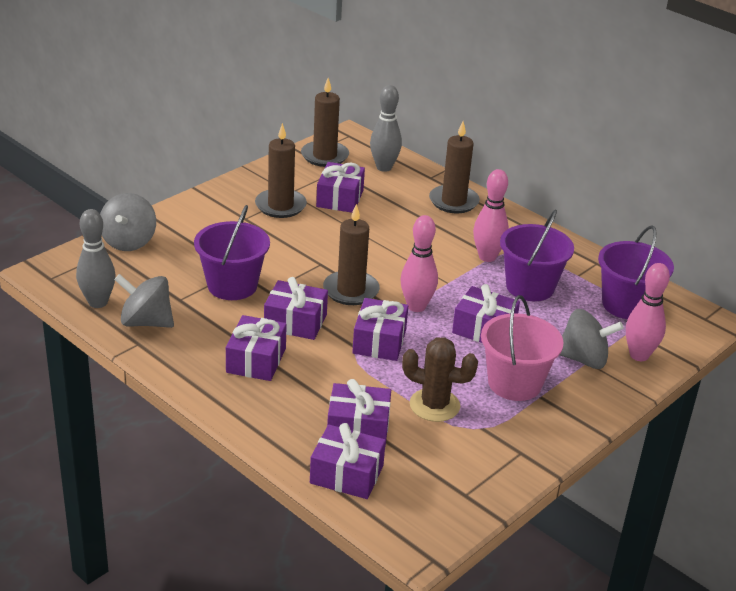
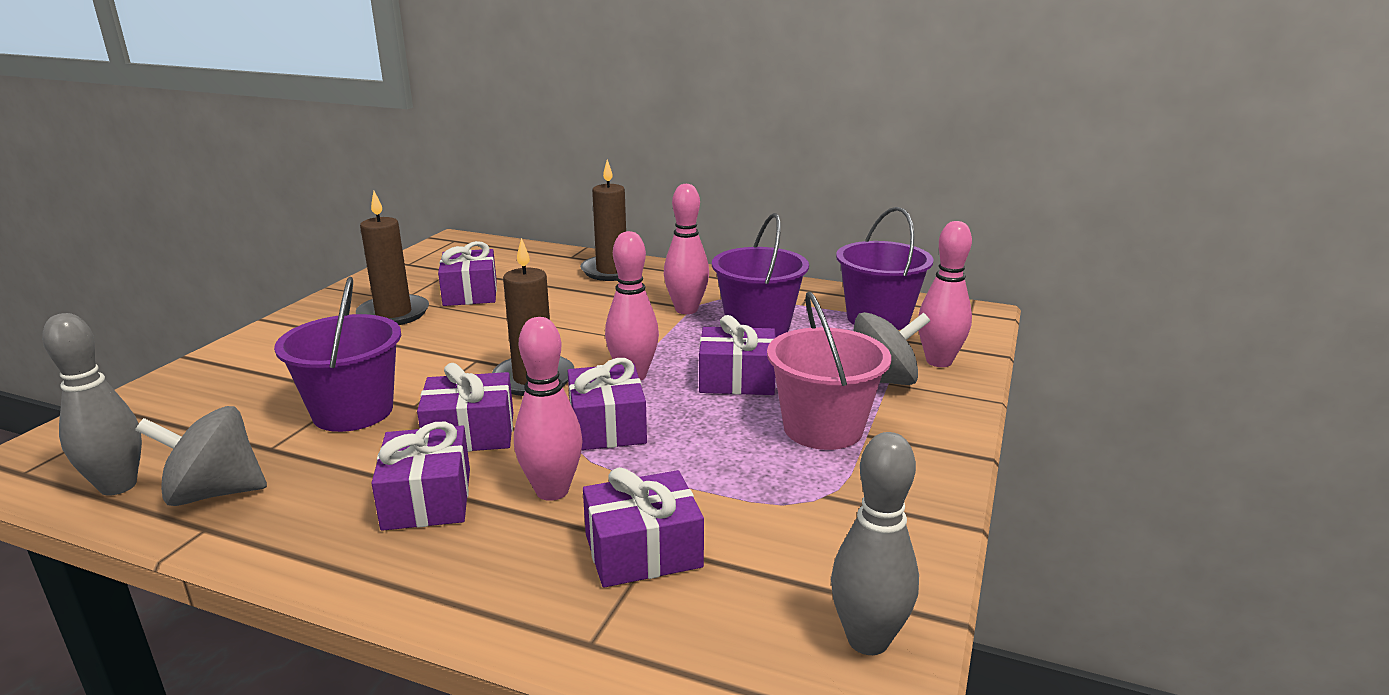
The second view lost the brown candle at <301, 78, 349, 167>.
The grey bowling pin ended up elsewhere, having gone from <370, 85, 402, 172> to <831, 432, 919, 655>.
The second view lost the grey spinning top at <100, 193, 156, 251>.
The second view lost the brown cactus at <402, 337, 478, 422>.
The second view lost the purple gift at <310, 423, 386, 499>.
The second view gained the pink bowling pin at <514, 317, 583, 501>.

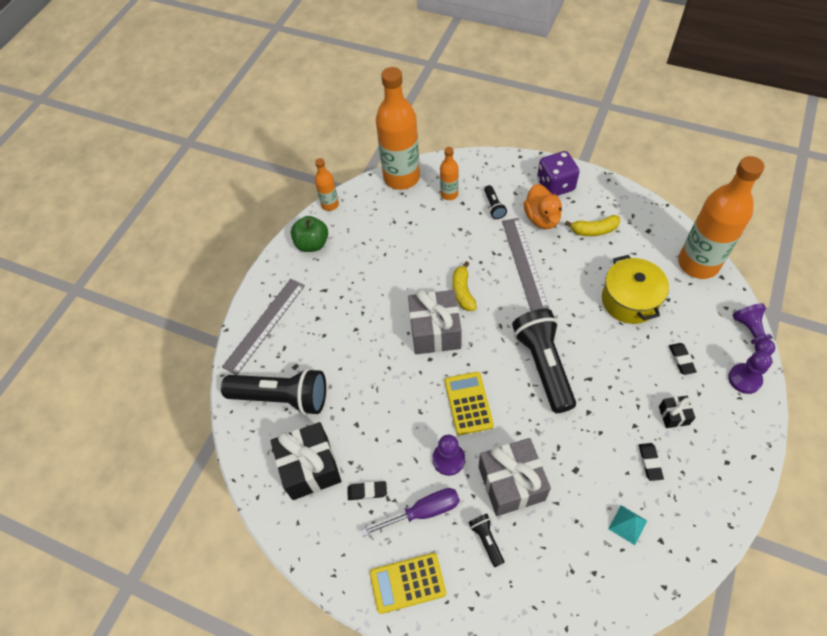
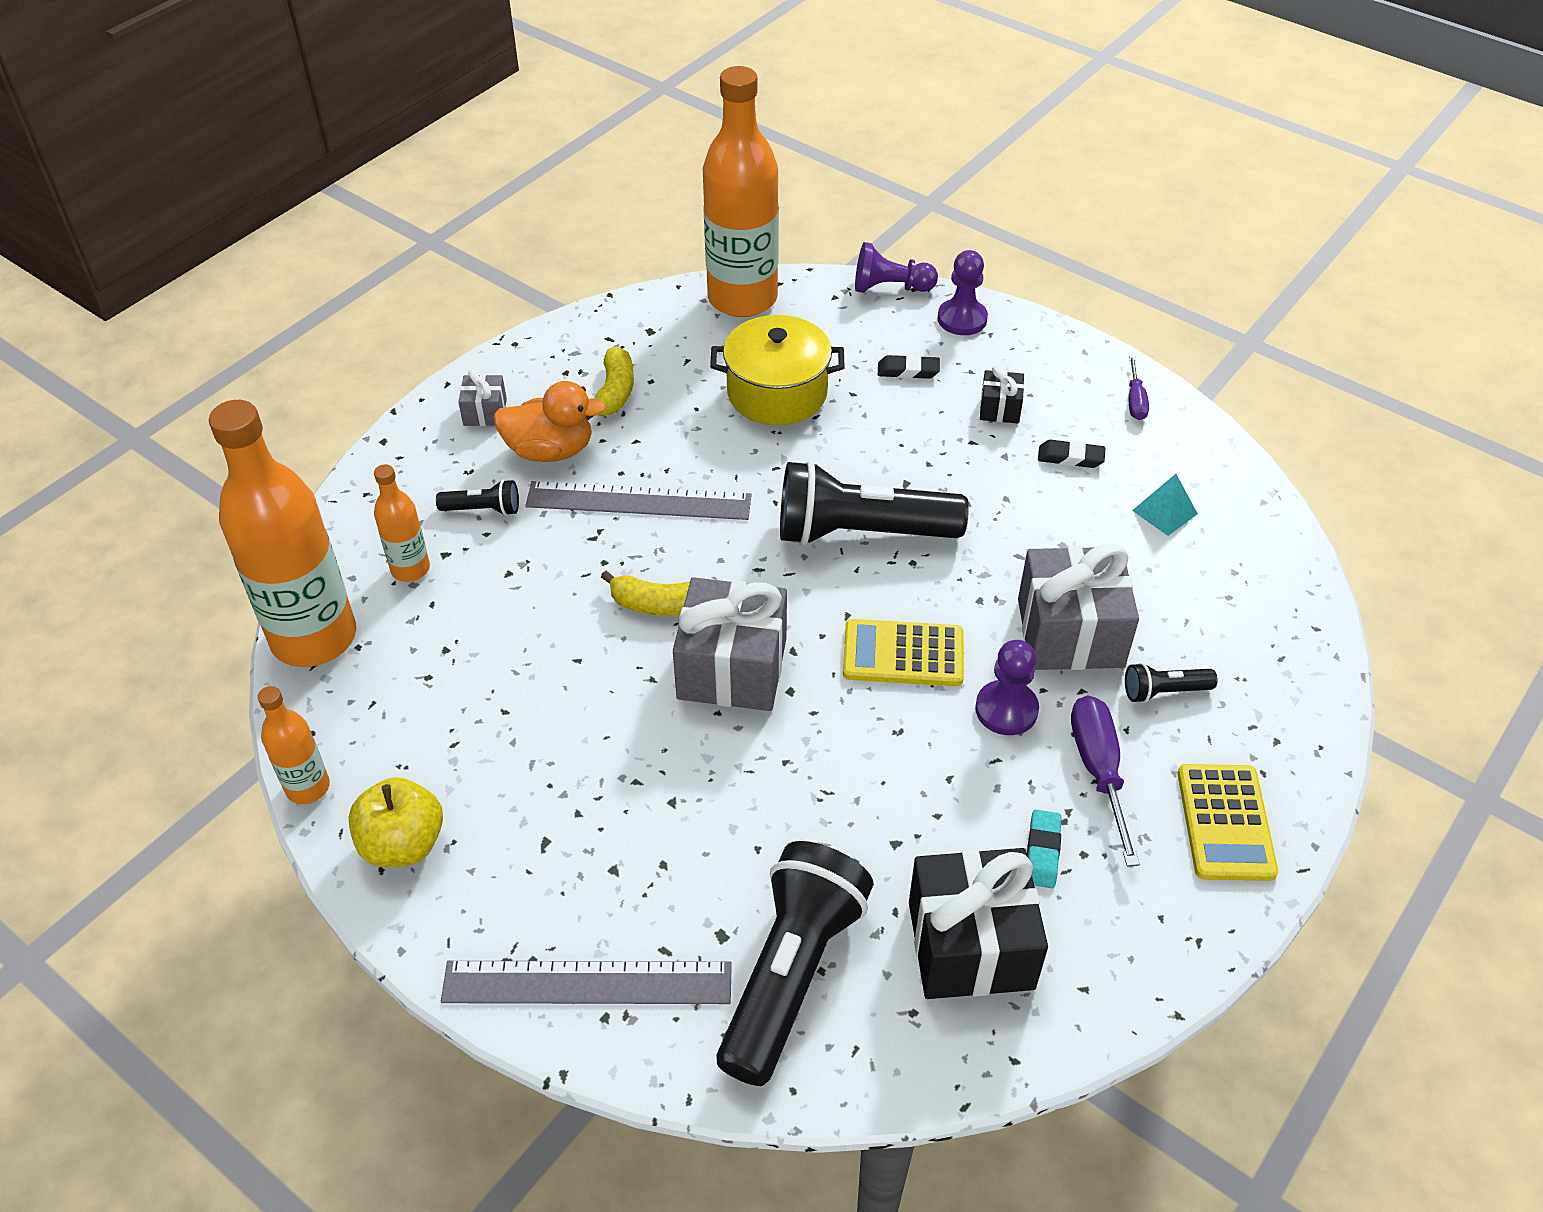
Where the purple dice stood at <537, 151, 579, 196>, the grey gift came to stand at <458, 369, 507, 426>.
What was the green apple at <291, 216, 328, 252> turned into the yellow apple at <348, 777, 443, 867>.
The grey ruler at <222, 279, 305, 375> ended up facing another way, 45 degrees counterclockwise from before.
What was the black eraser at <347, 481, 387, 500> turned into the turquoise eraser at <1027, 810, 1062, 888>.
The second view gained the purple screwdriver at <1129, 355, 1149, 420>.

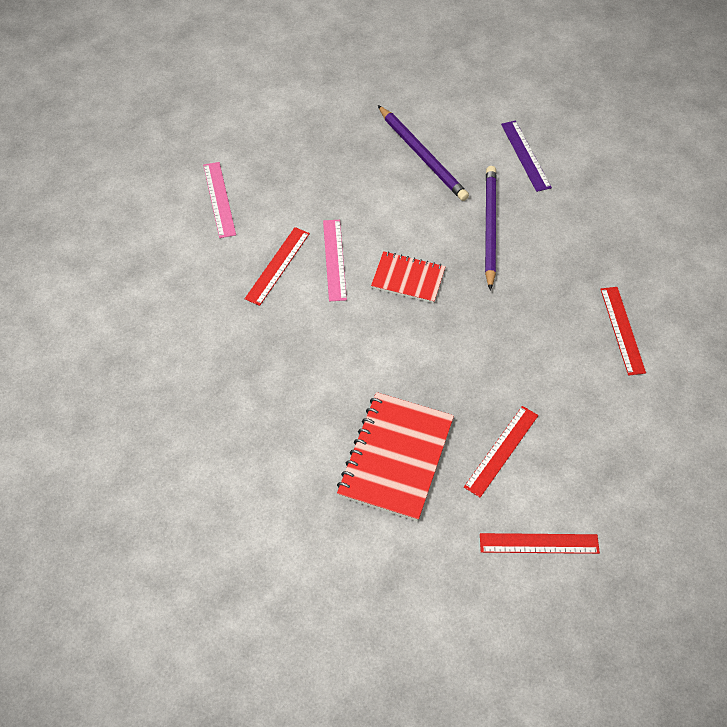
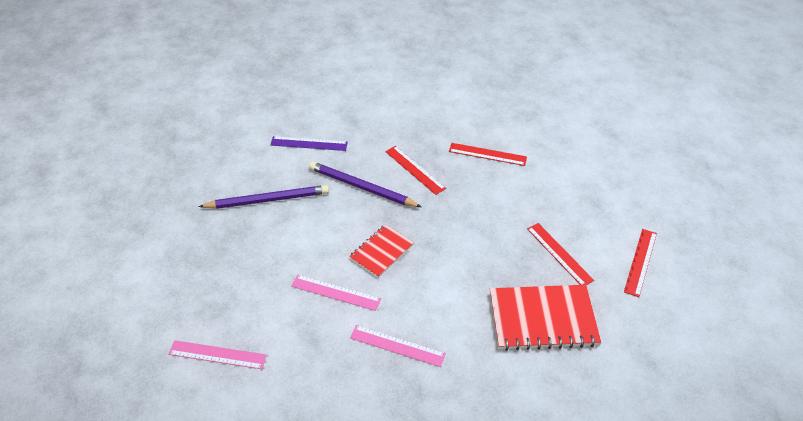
The red ruler ended up elsewhere, having gone from <245, 227, 310, 306> to <385, 146, 446, 195>.
The red notebook at <337, 392, 454, 521> ended up facing another way, 45 degrees counterclockwise from before.
The second view gained the pink ruler at <350, 325, 446, 367>.

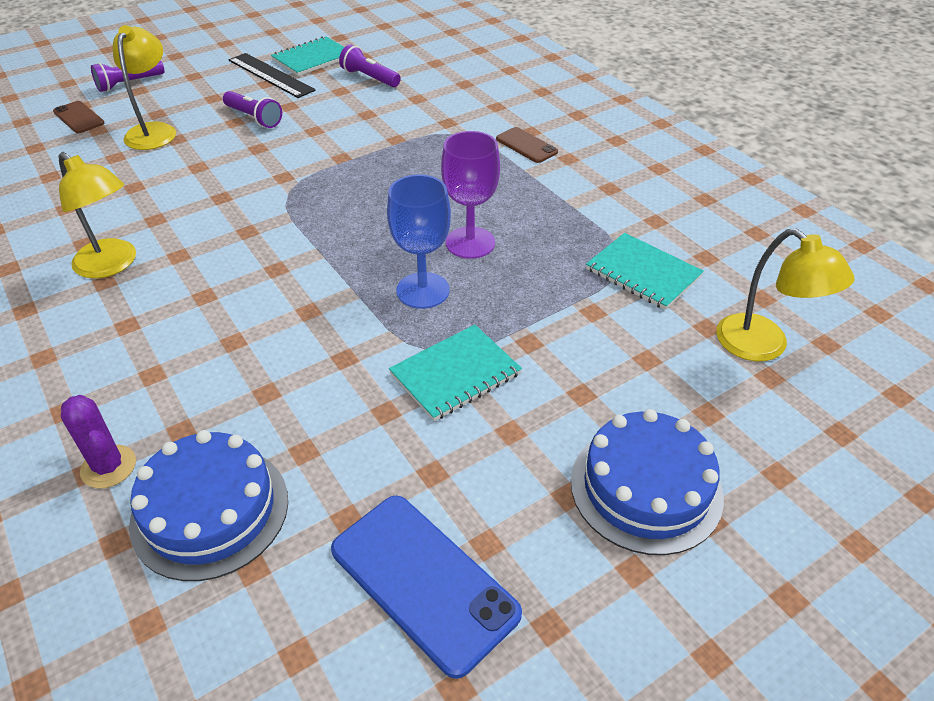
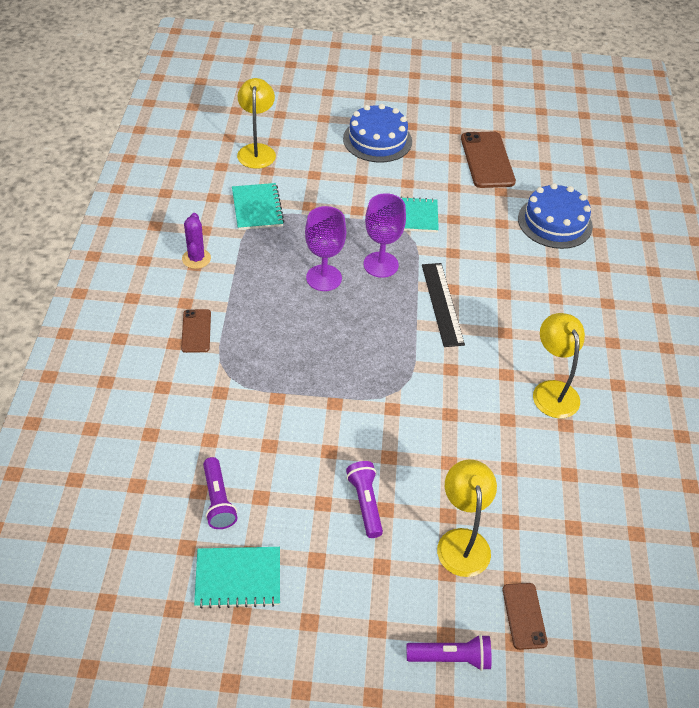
The yellow lamp at <112, 25, 176, 150> ended up facing another way, 135 degrees clockwise from before.
The black ruler ended up elsewhere, having gone from <229, 53, 316, 98> to <422, 263, 465, 347>.
What was the blue goblet at <387, 175, 451, 309> turned into the purple goblet at <364, 193, 406, 278>.
The purple cactus ended up elsewhere, having gone from <61, 395, 136, 488> to <182, 213, 211, 269>.
What was the blue phone at <331, 495, 522, 679> turned into the brown phone at <461, 132, 516, 188>.

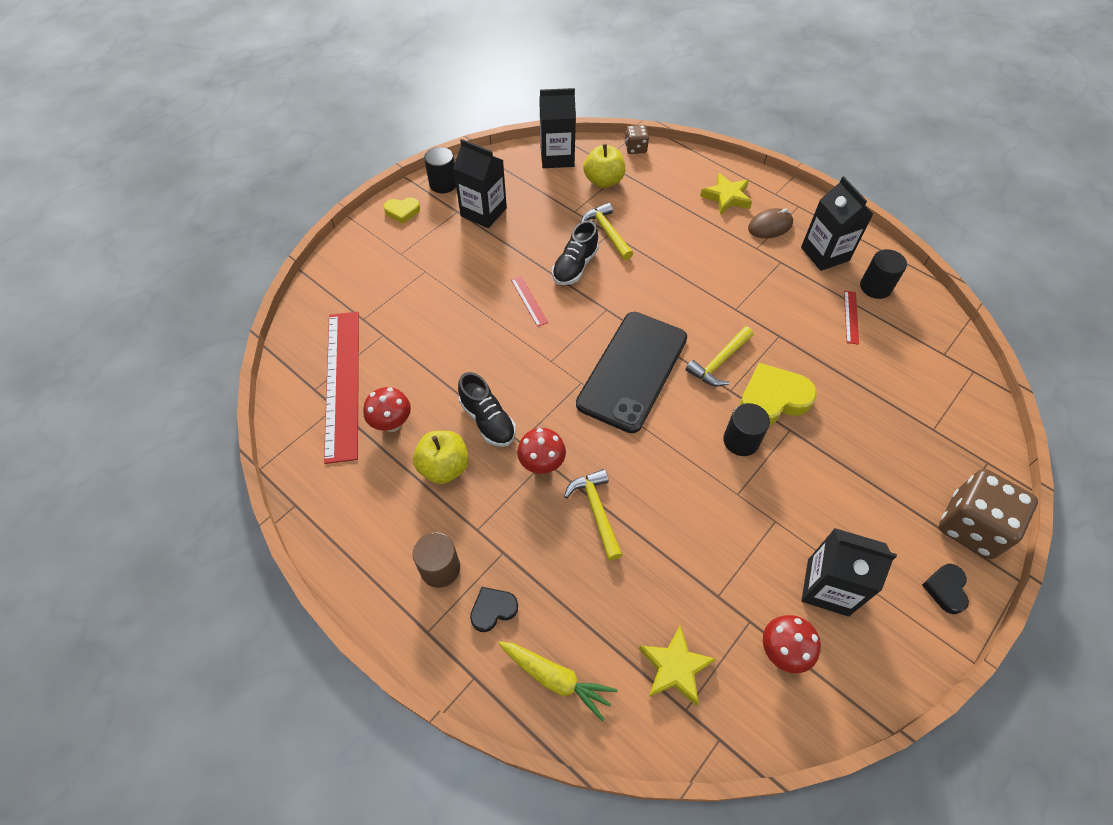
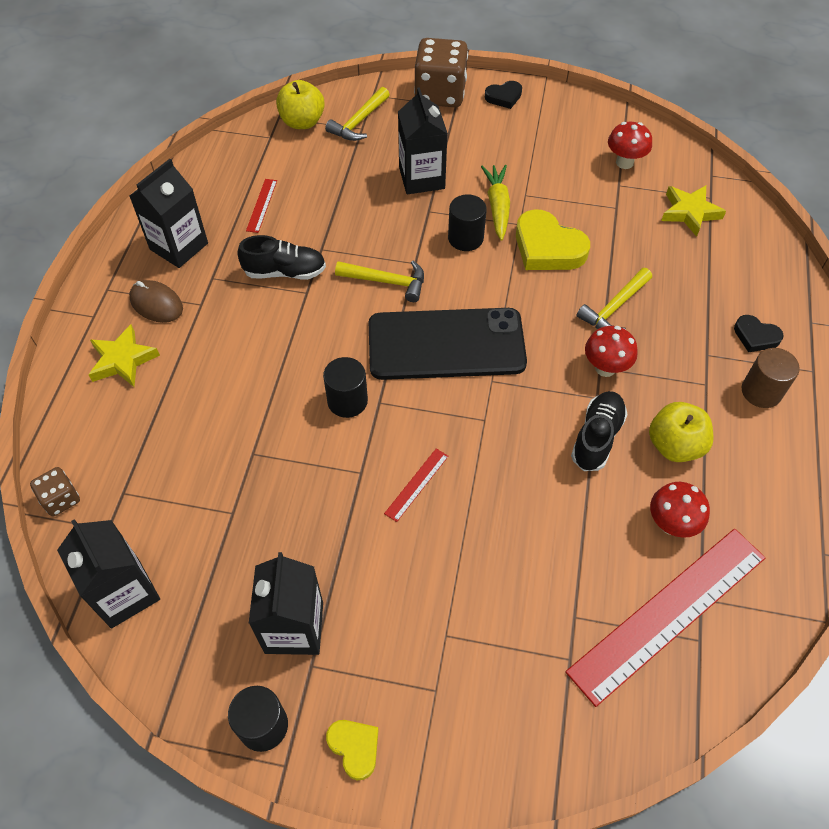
The yellow apple ended up elsewhere, having gone from <584, 144, 625, 188> to <276, 80, 325, 129>.
The yellow hammer ended up elsewhere, having gone from <581, 203, 633, 260> to <325, 87, 390, 141>.
The black shoe ended up elsewhere, having gone from <552, 220, 599, 285> to <237, 235, 326, 279>.
The black cylinder ended up elsewhere, having gone from <860, 249, 907, 299> to <323, 357, 368, 418>.
The red ruler at <844, 291, 859, 345> ended up facing another way, 60 degrees counterclockwise from before.
The yellow heart ended up elsewhere, having gone from <740, 363, 817, 426> to <516, 209, 590, 270>.
The black carton ended up elsewhere, having gone from <802, 528, 897, 616> to <398, 87, 448, 194>.
The yellow carrot ended up elsewhere, having gone from <498, 641, 617, 721> to <481, 165, 510, 241>.

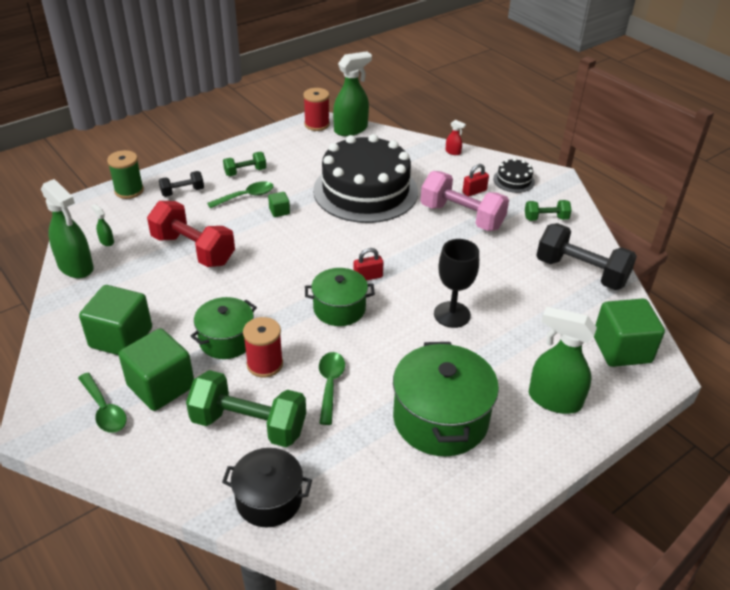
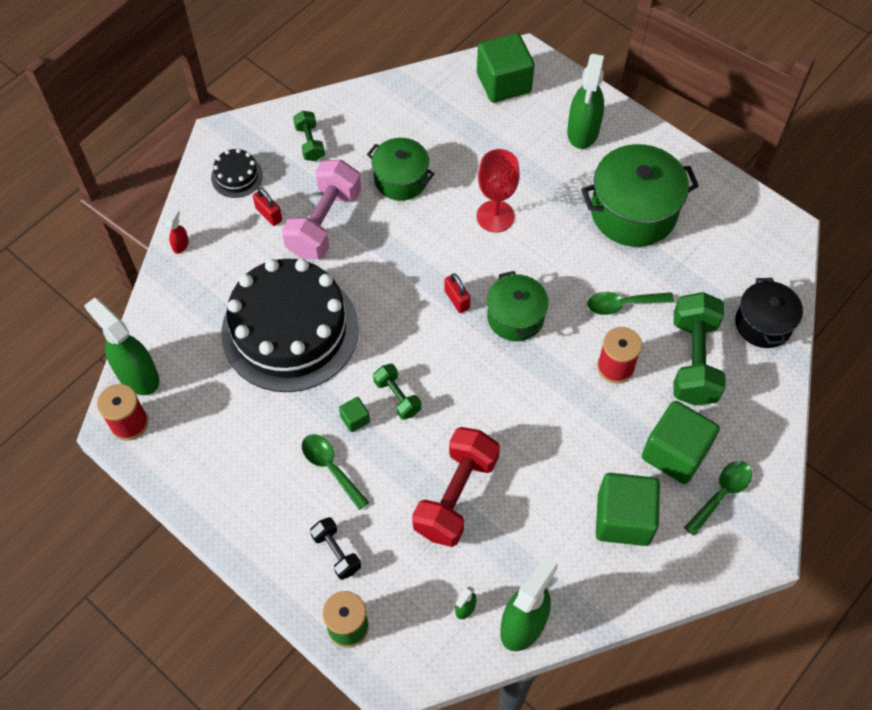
The green dumbbell ended up elsewhere, having gone from <223, 152, 266, 176> to <373, 364, 421, 420>.
The second view lost the black dumbbell at <536, 223, 637, 290>.
What was the black goblet at <434, 239, 479, 328> turned into the red goblet at <477, 149, 520, 233>.
The green pot ended up elsewhere, having gone from <191, 297, 257, 359> to <367, 138, 434, 201>.

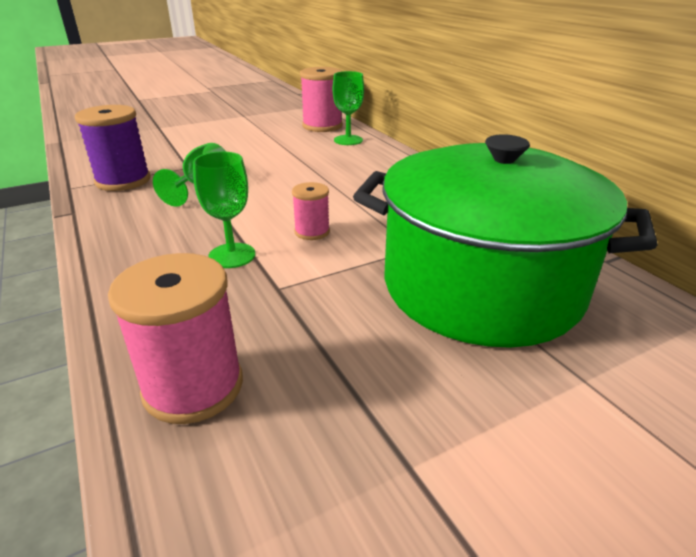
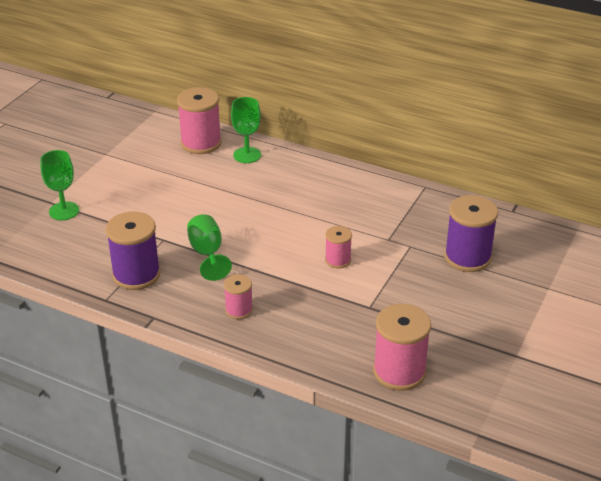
Where the green pot stood at <353, 134, 658, 348>, the purple spool came to stand at <444, 195, 498, 272>.
The green goblet ended up elsewhere, having gone from <193, 152, 255, 268> to <40, 150, 79, 220>.
The second view gained the pink spool at <224, 274, 253, 319>.

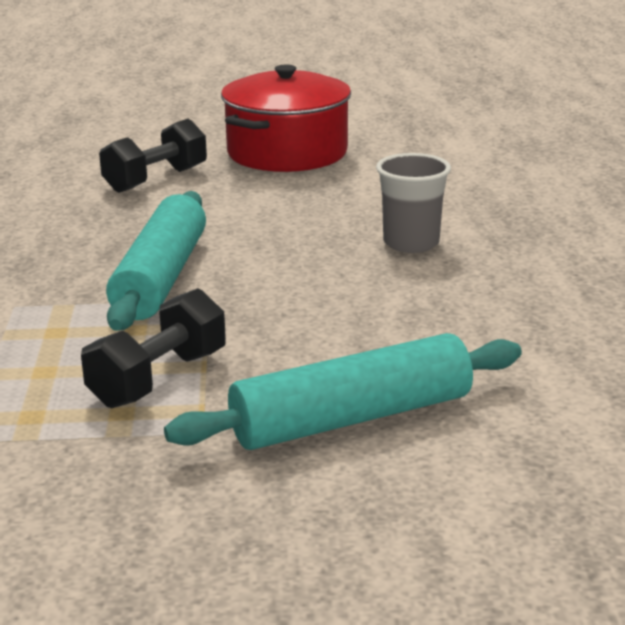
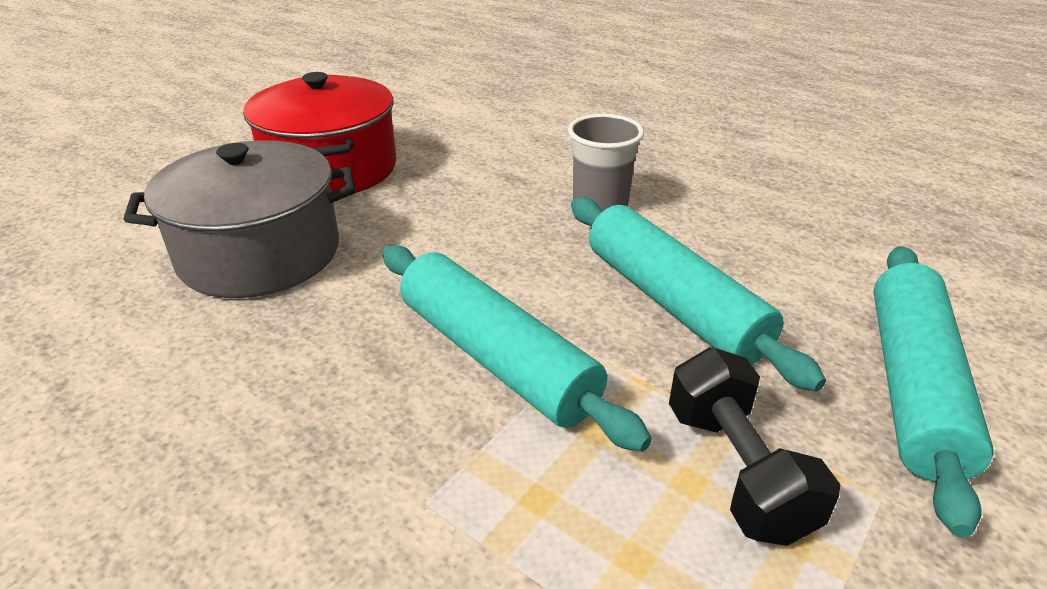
Where the black dumbbell stood at <99, 119, 207, 193>, the grey pot came to stand at <123, 140, 355, 298>.
The second view gained the turquoise rolling pin at <571, 198, 826, 392>.

